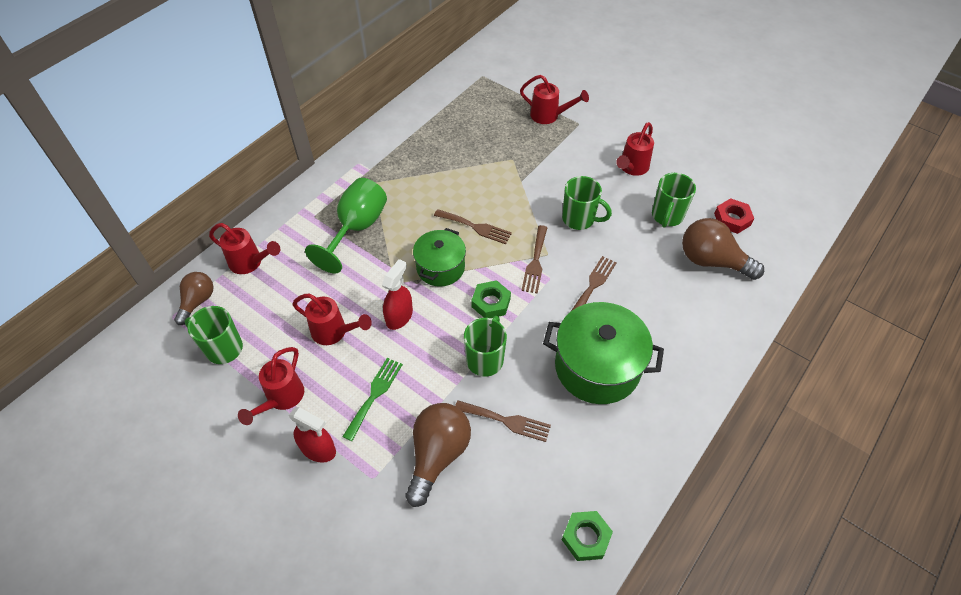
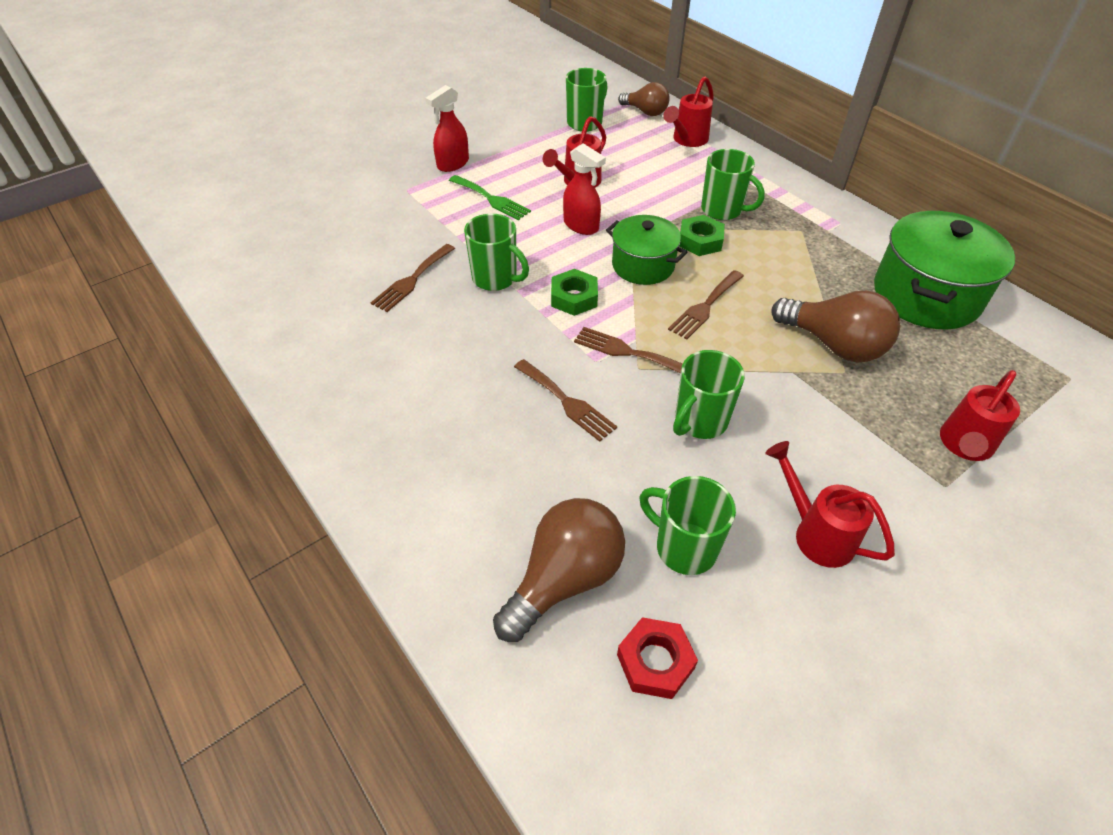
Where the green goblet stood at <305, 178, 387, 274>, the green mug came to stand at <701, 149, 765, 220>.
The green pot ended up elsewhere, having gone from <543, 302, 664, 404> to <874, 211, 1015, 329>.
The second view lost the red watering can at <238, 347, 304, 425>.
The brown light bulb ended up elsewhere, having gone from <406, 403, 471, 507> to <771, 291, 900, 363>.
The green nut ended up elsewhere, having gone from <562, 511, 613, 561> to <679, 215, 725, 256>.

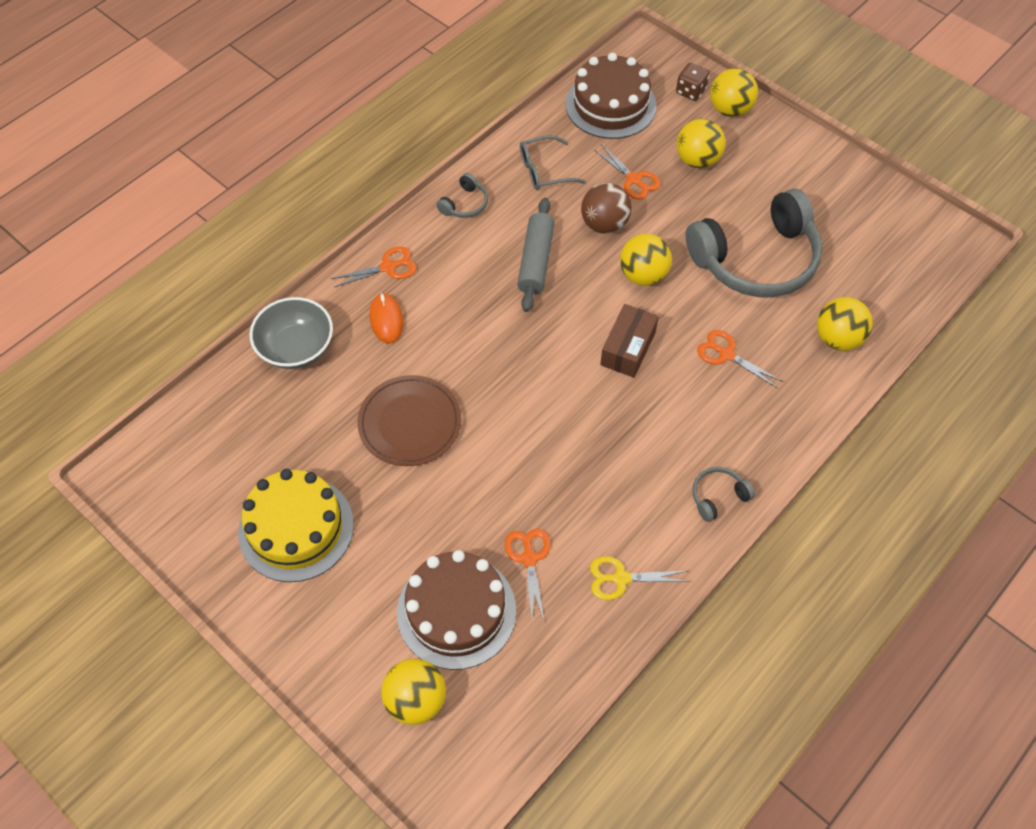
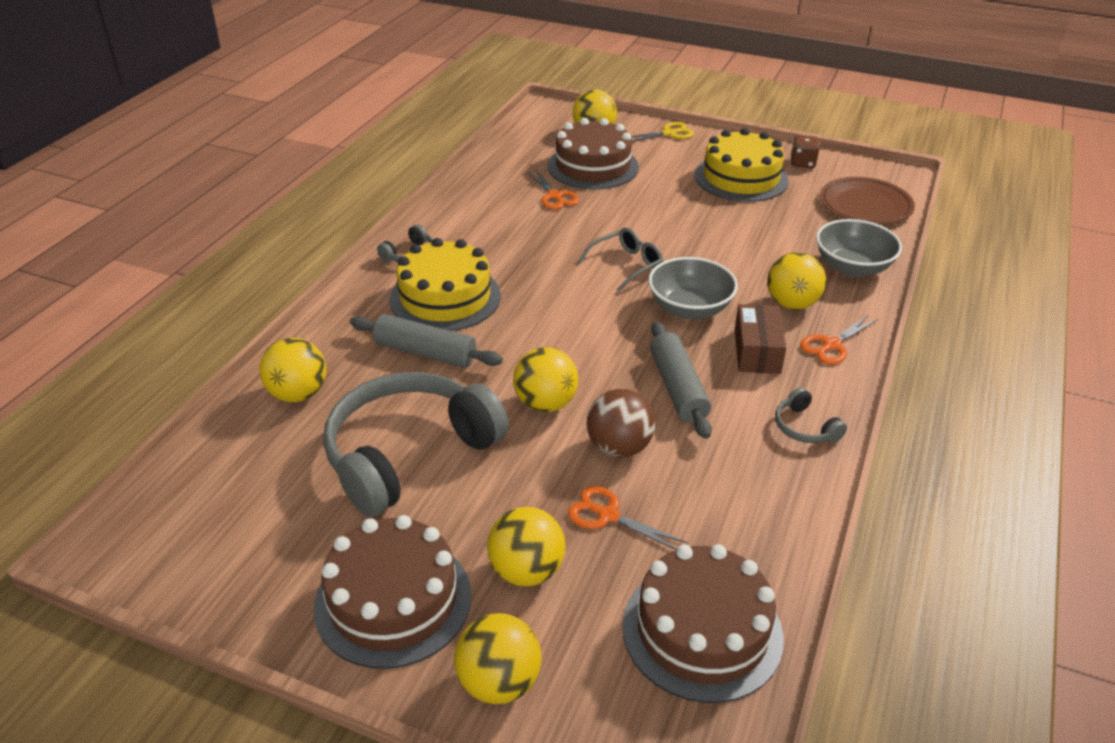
The brown dice ended up elsewhere, having gone from <676, 63, 709, 101> to <790, 135, 820, 168>.
The grey glasses ended up elsewhere, having gone from <520, 135, 586, 190> to <578, 227, 663, 291>.
The grey headphones at <436, 173, 488, 218> ended up facing another way, 45 degrees counterclockwise from before.
Where the orange mouse stood at <370, 293, 404, 343>, the yellow ball came to stand at <767, 252, 826, 310>.
The brown box ended up elsewhere, having gone from <600, 304, 659, 378> to <735, 304, 786, 374>.
Where the orange scissors stood at <697, 330, 783, 389>, the grey rolling pin came to stand at <350, 314, 503, 368>.
The brown plate ended up elsewhere, having gone from <357, 375, 462, 466> to <820, 177, 915, 225>.
The yellow scissors ended up elsewhere, having gone from <590, 556, 690, 600> to <631, 122, 694, 142>.
The second view gained the yellow cake at <389, 238, 501, 331>.
The second view gained the grey bowl at <648, 257, 738, 319>.
The second view gained the brown cake at <314, 515, 471, 669>.

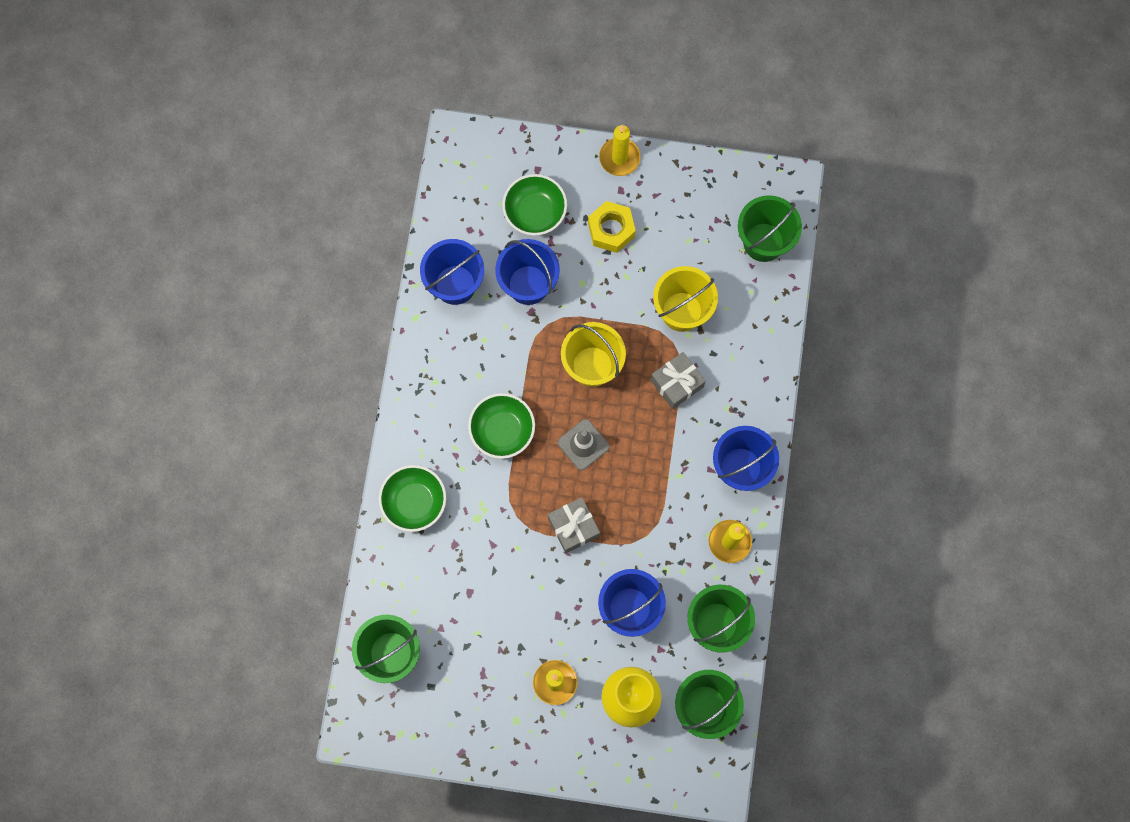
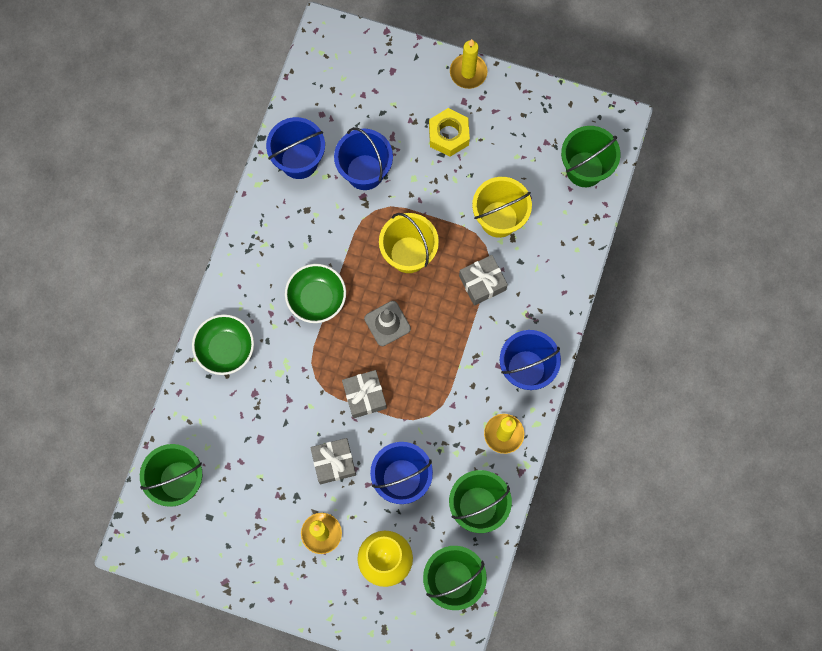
The second view lost the green bowl at <502, 174, 567, 236>.
The second view gained the grey gift at <310, 438, 356, 484>.

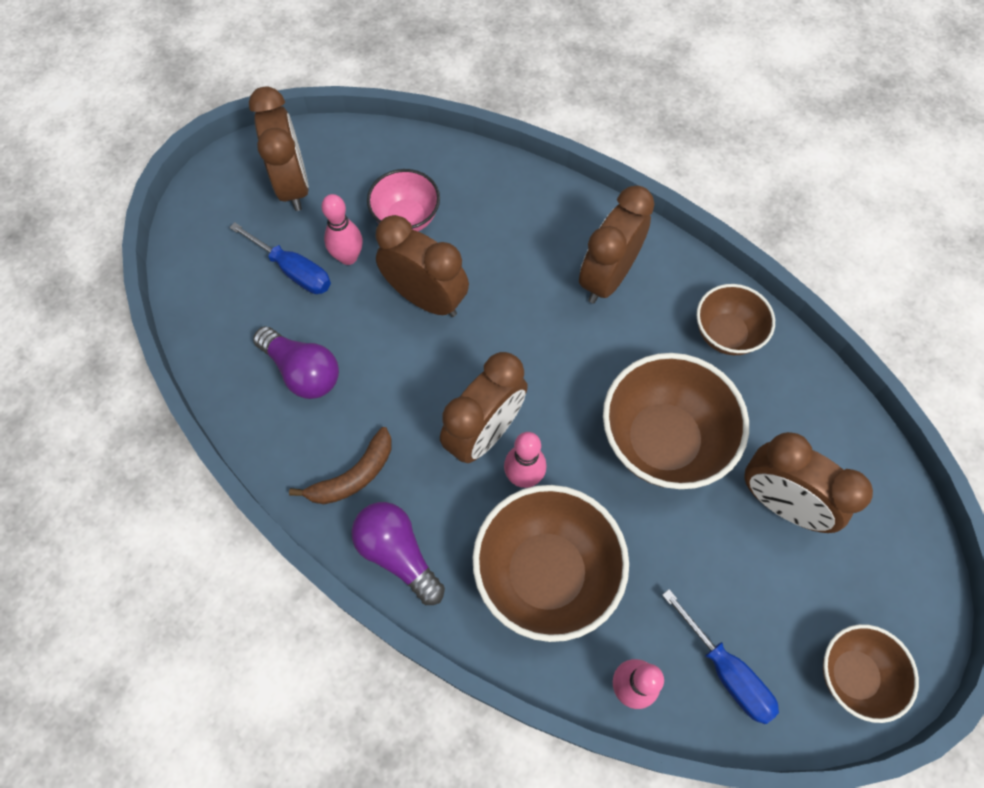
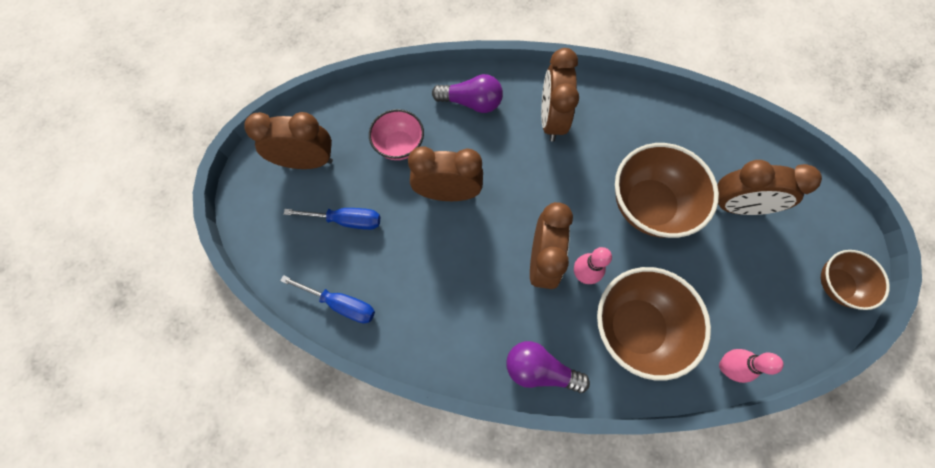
The brown clock at <249, 86, 309, 211> ended up facing another way, 45 degrees counterclockwise from before.
The second view lost the pink bowling pin at <321, 194, 362, 265>.
The second view lost the brown bowl at <697, 284, 775, 355>.
The purple light bulb ended up elsewhere, having gone from <253, 326, 339, 399> to <432, 74, 503, 113>.
The second view lost the brown banana at <289, 427, 392, 504>.
The blue screwdriver ended up elsewhere, having gone from <662, 589, 779, 724> to <280, 275, 375, 323>.

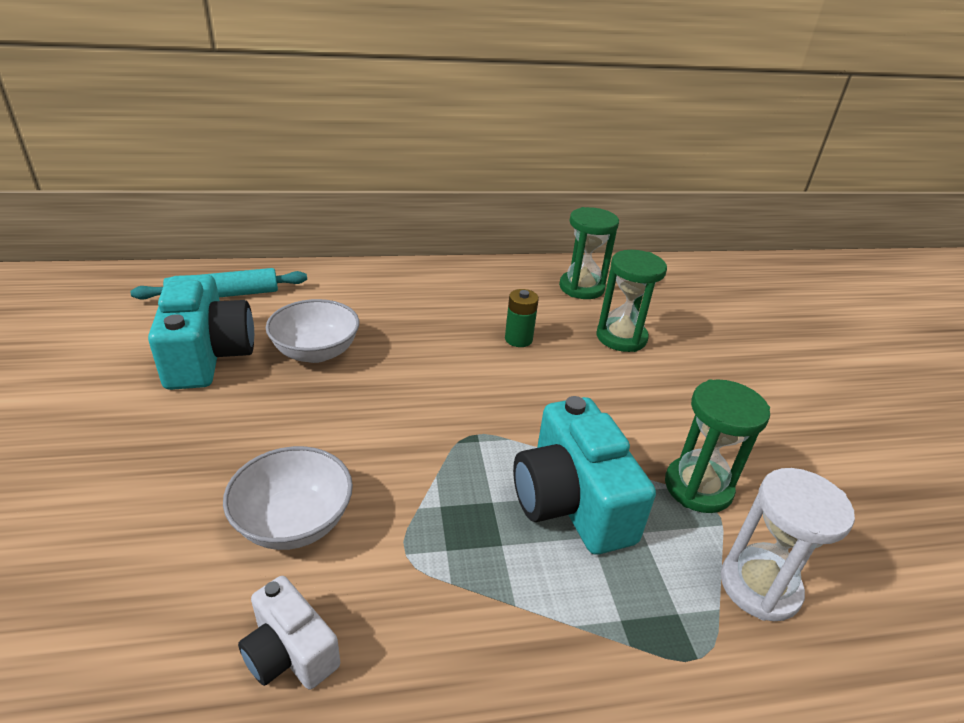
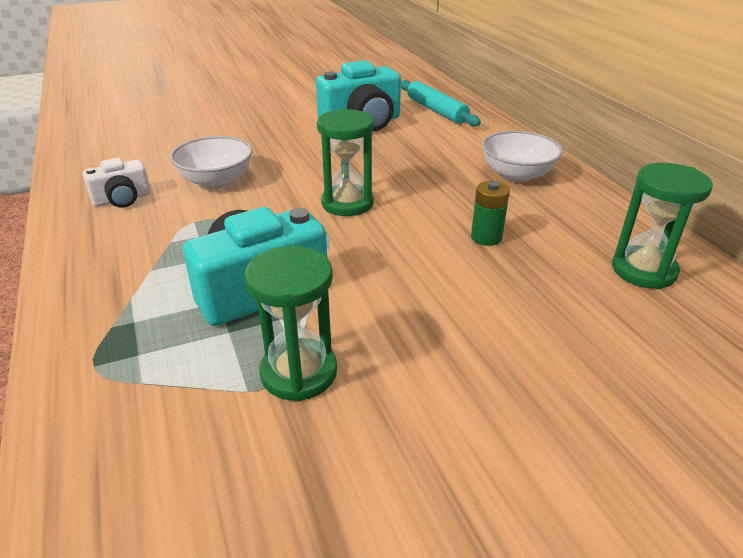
The green hourglass ended up elsewhere, having gone from <596, 250, 667, 352> to <317, 109, 374, 216>.
The white bowl ended up elsewhere, having gone from <266, 299, 359, 363> to <482, 131, 563, 182>.
The second view lost the white hourglass at <721, 468, 855, 621>.
The white camera at <238, 576, 340, 690> ended up facing another way, 150 degrees counterclockwise from before.

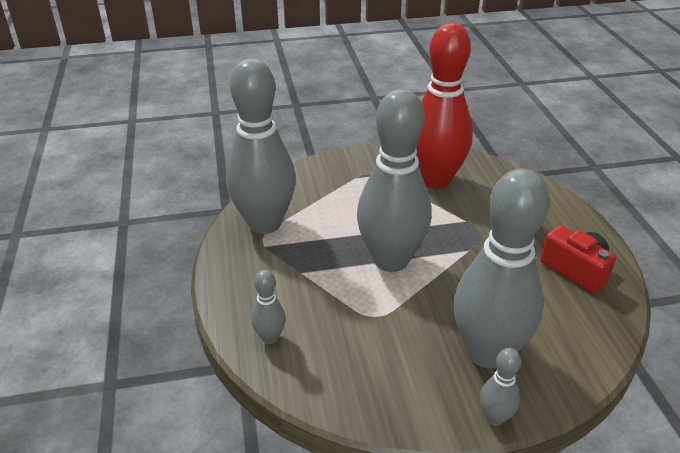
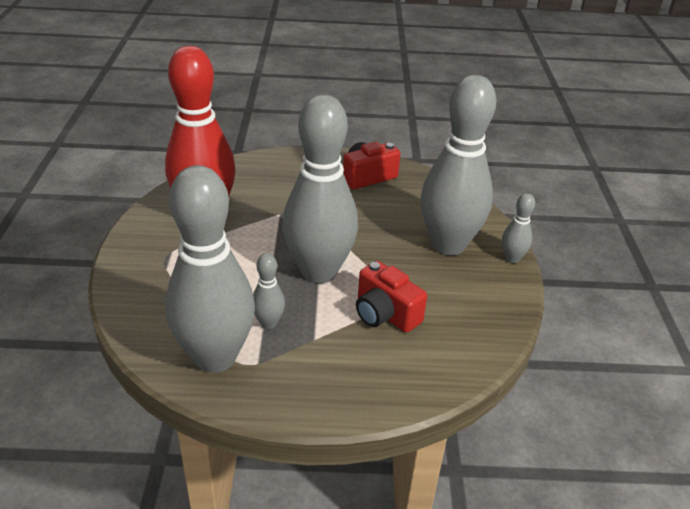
The grey bowling pin ended up elsewhere, having gone from <251, 270, 286, 344> to <253, 253, 285, 329>.
The second view gained the red camera at <356, 261, 427, 333>.

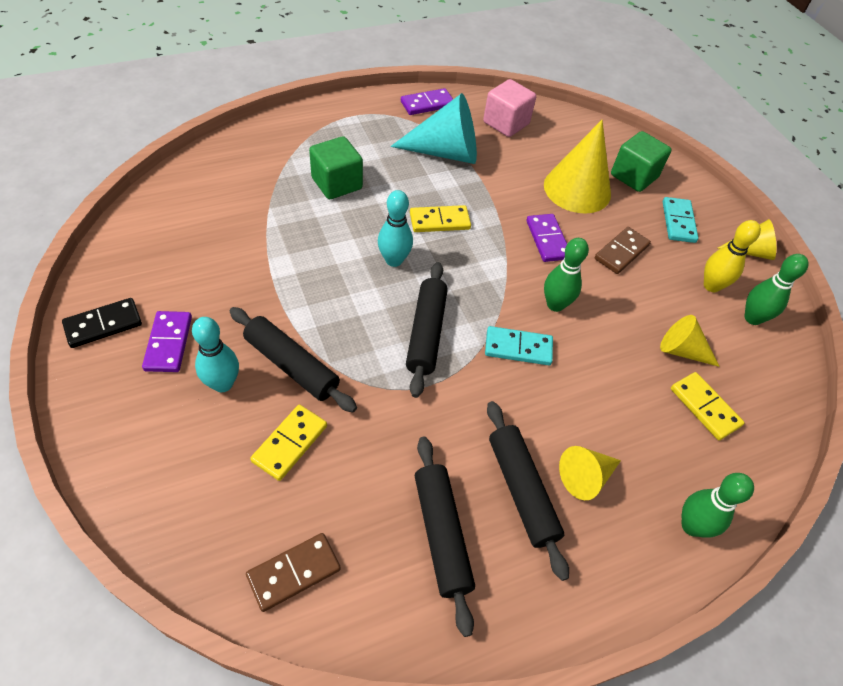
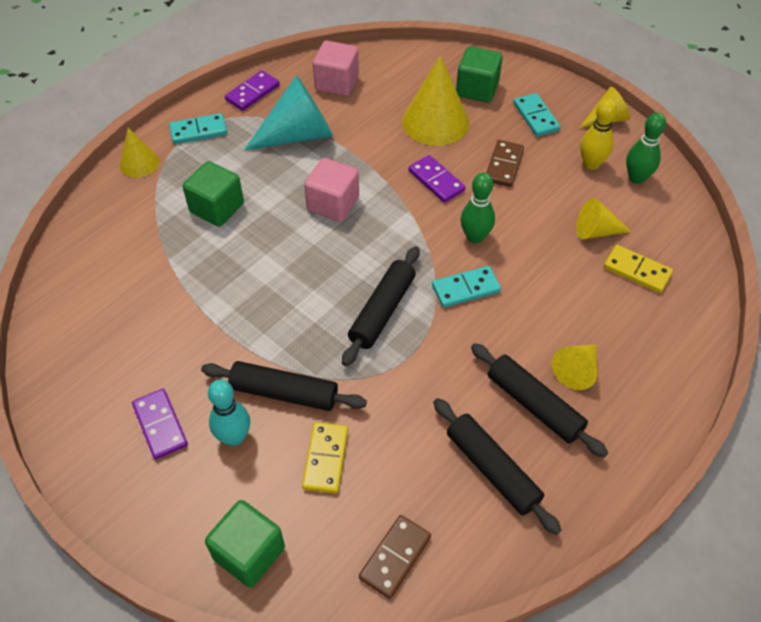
The second view lost the turquoise bowling pin at <378, 190, 413, 267>.
Where the yellow domino stood at <410, 205, 471, 232>, the pink cube came to stand at <304, 158, 359, 222>.
The black rolling pin at <406, 262, 448, 398> ended up facing another way, 45 degrees clockwise from before.
The second view lost the black domino at <62, 298, 142, 348>.
The second view lost the green bowling pin at <681, 473, 754, 538>.
The second view gained the turquoise domino at <169, 113, 227, 144>.
The second view gained the yellow cone at <120, 128, 159, 178>.
The second view gained the green cube at <205, 500, 285, 588>.

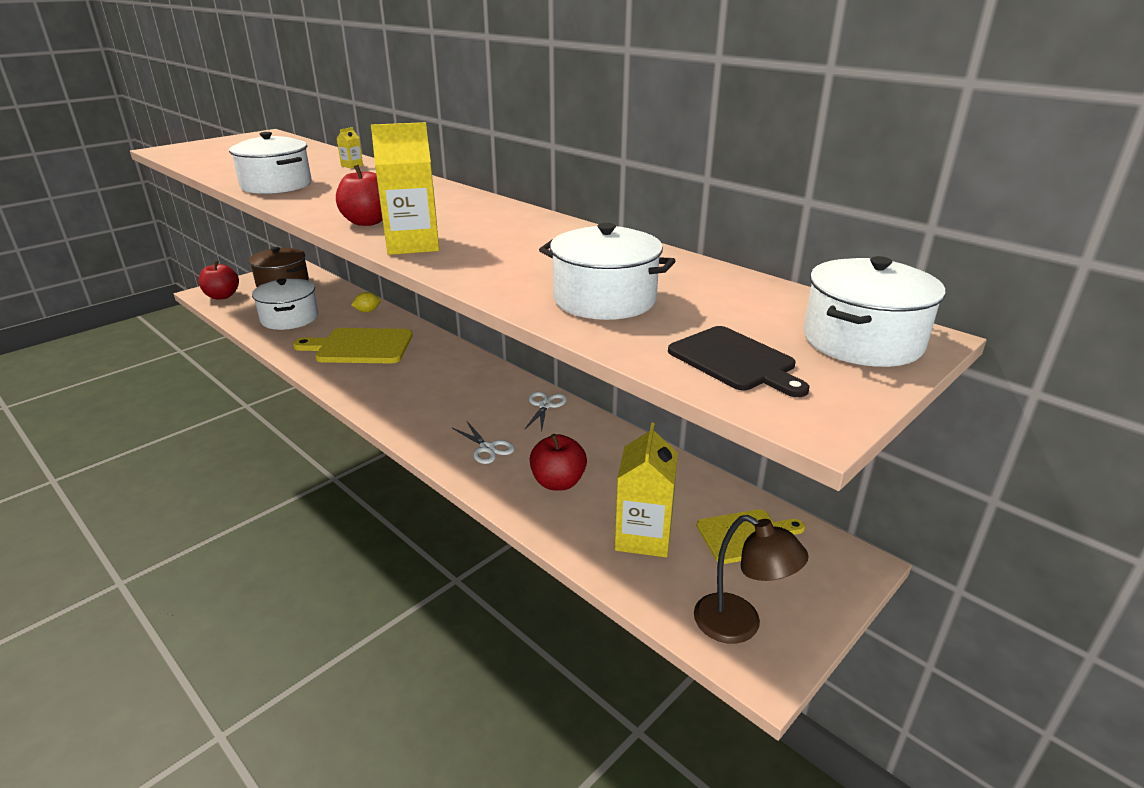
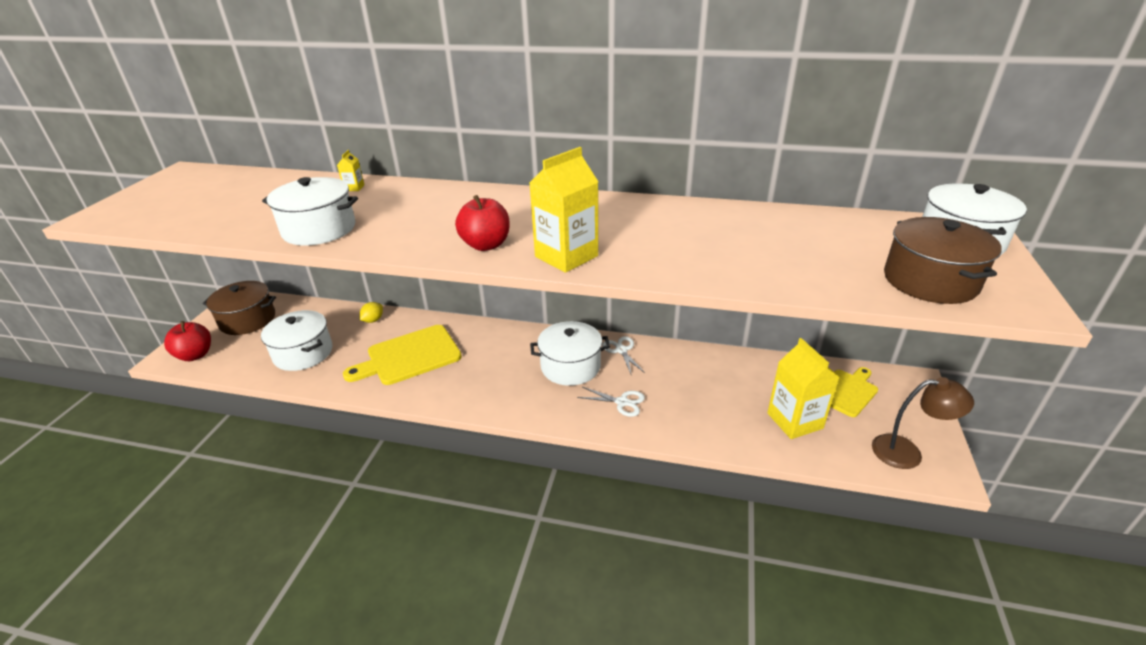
The white pot ended up elsewhere, having gone from <539, 223, 675, 320> to <530, 321, 610, 386>.
Where the black cutting board stood at <668, 326, 810, 397>, the brown pot came to stand at <884, 217, 1002, 304>.
The second view lost the red apple at <530, 434, 587, 491>.

